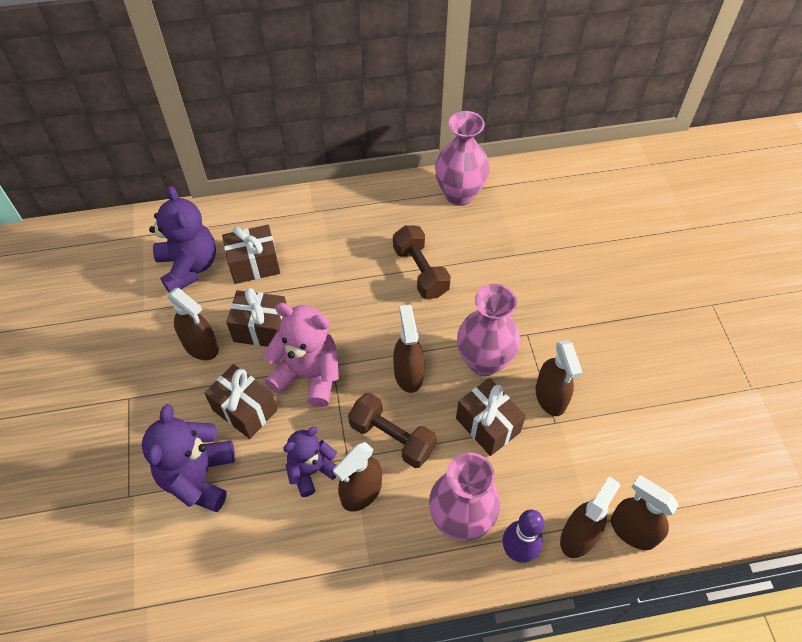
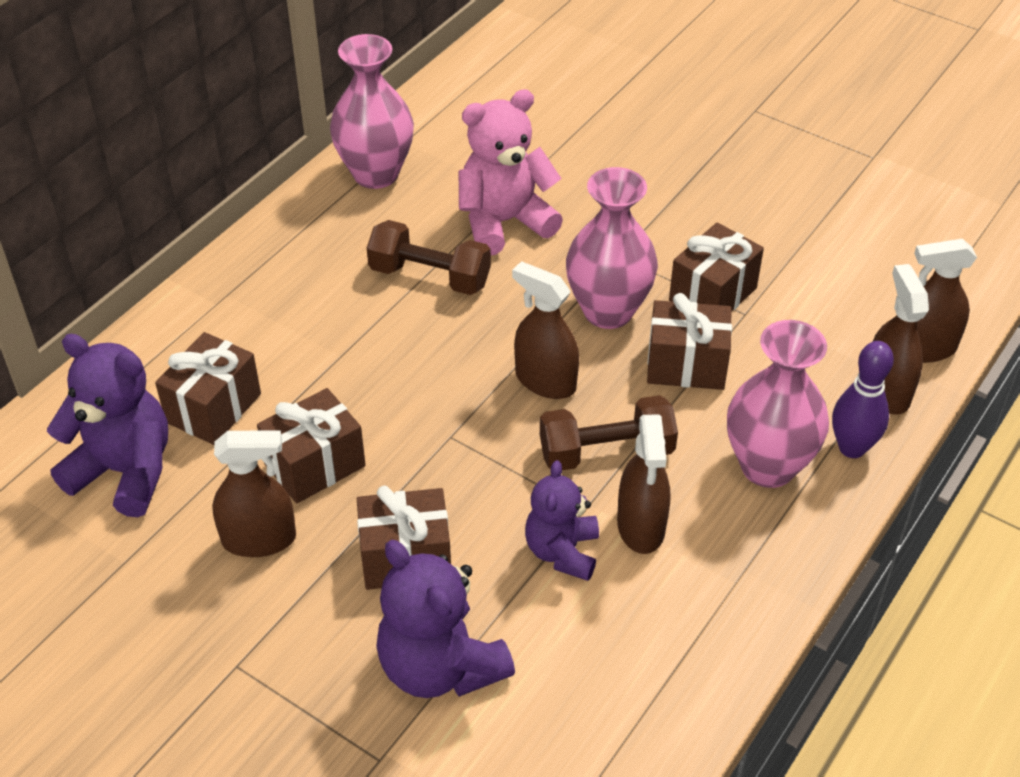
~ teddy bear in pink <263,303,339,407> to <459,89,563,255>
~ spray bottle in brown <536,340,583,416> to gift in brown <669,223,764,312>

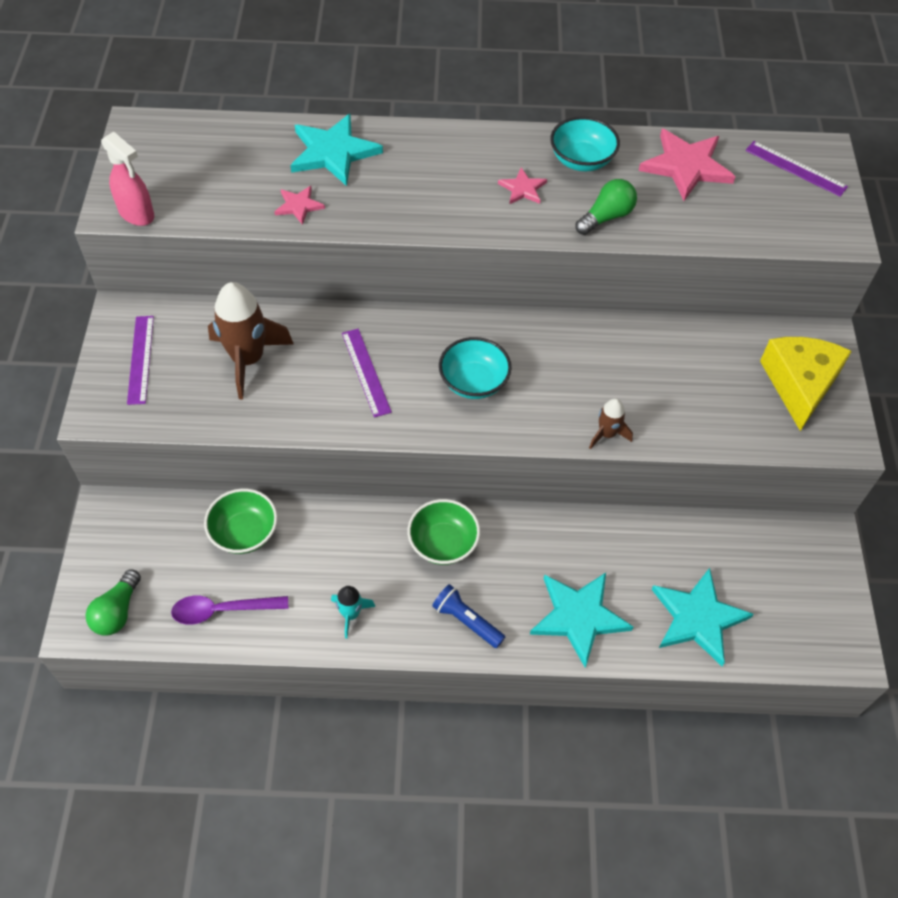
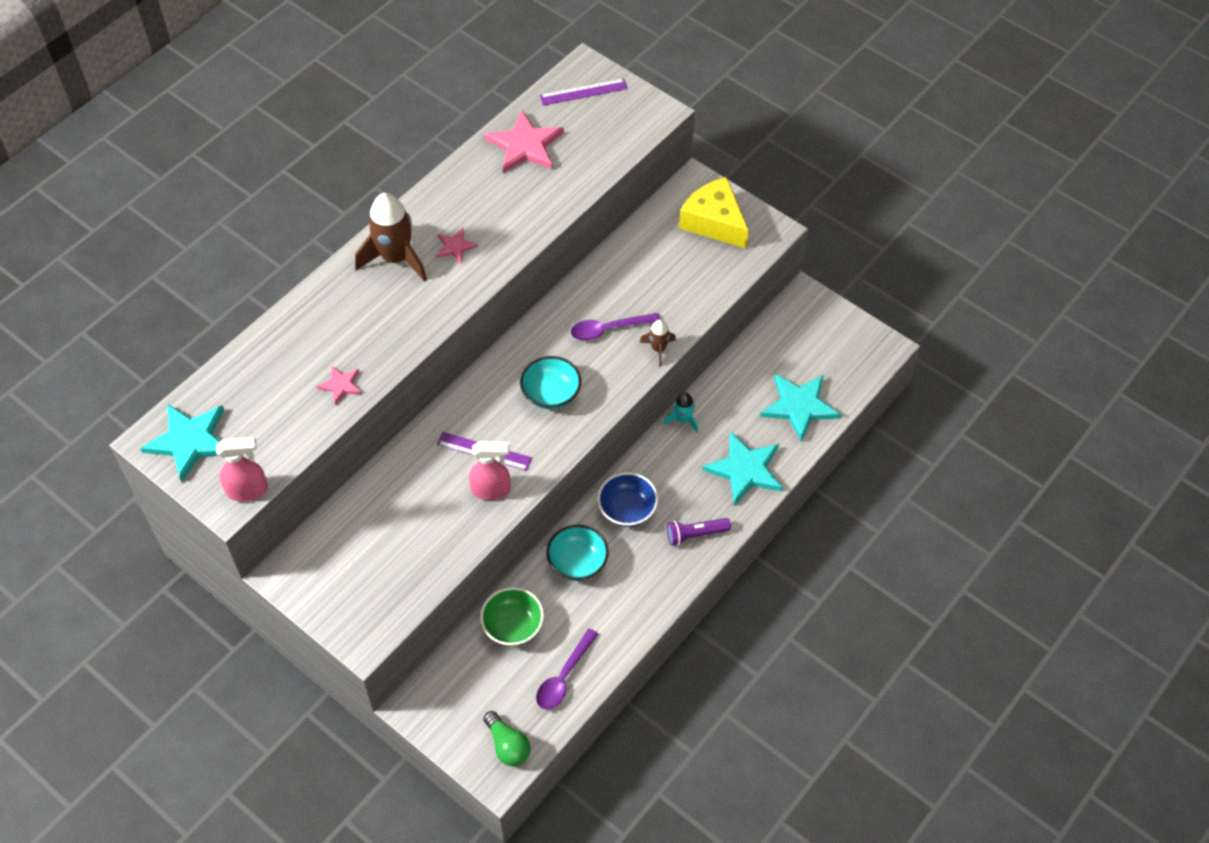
- ruler in purple <127,316,154,405>
- light bulb in green <575,179,637,235>
+ spray bottle in pink <469,441,511,500>
+ spoon in purple <571,313,660,341>
~ rocket in brown <208,282,293,399> to <355,193,427,281>
~ star in turquoise <290,114,383,186> to <140,404,224,482>
~ rocket in turquoise <331,586,375,639> to <664,393,698,432>
~ bowl in turquoise <550,116,620,171> to <546,525,609,581>
~ bowl in green <407,499,480,565> to bowl in blue <597,472,658,527>
~ flashlight in blue <432,584,505,648> to flashlight in purple <667,518,731,546>

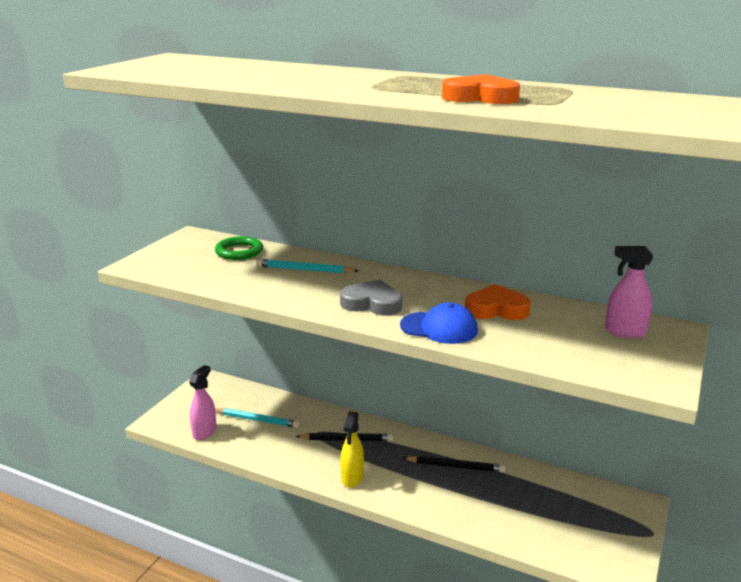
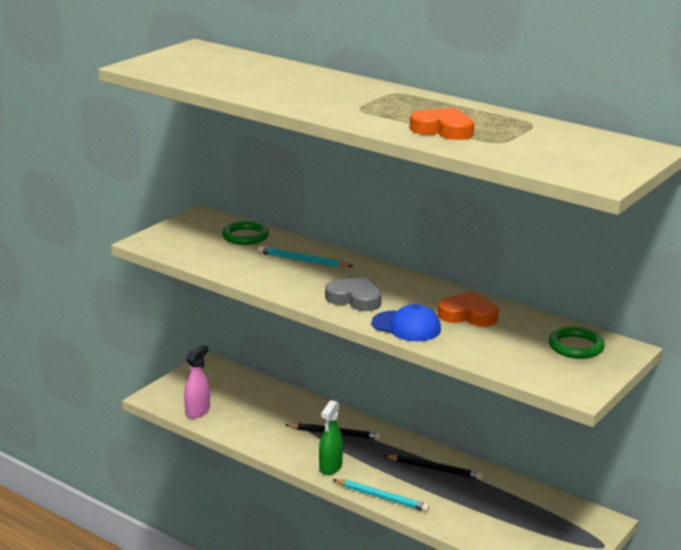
~ pencil in turquoise <215,408,299,428> to <332,479,429,512>
~ spray bottle in pink <605,246,653,338> to ring in green <549,327,605,359>
~ spray bottle in yellow <340,411,364,488> to spray bottle in green <319,400,343,475>

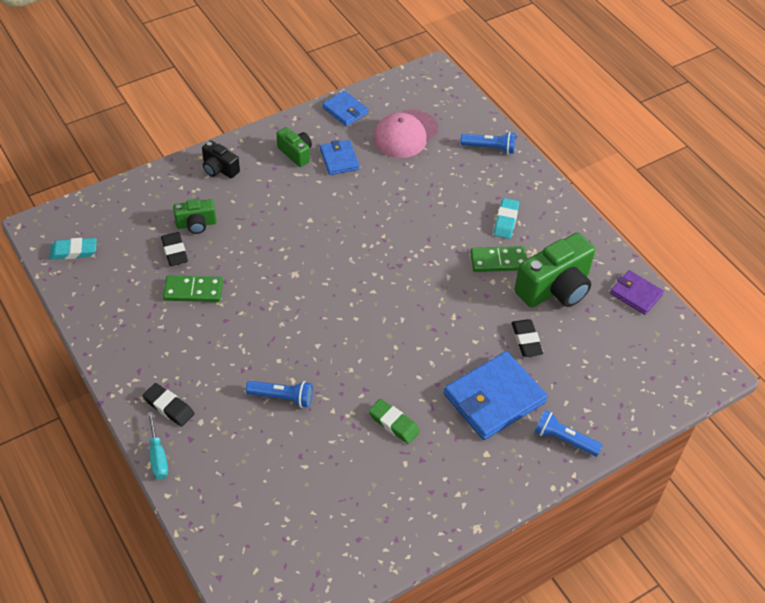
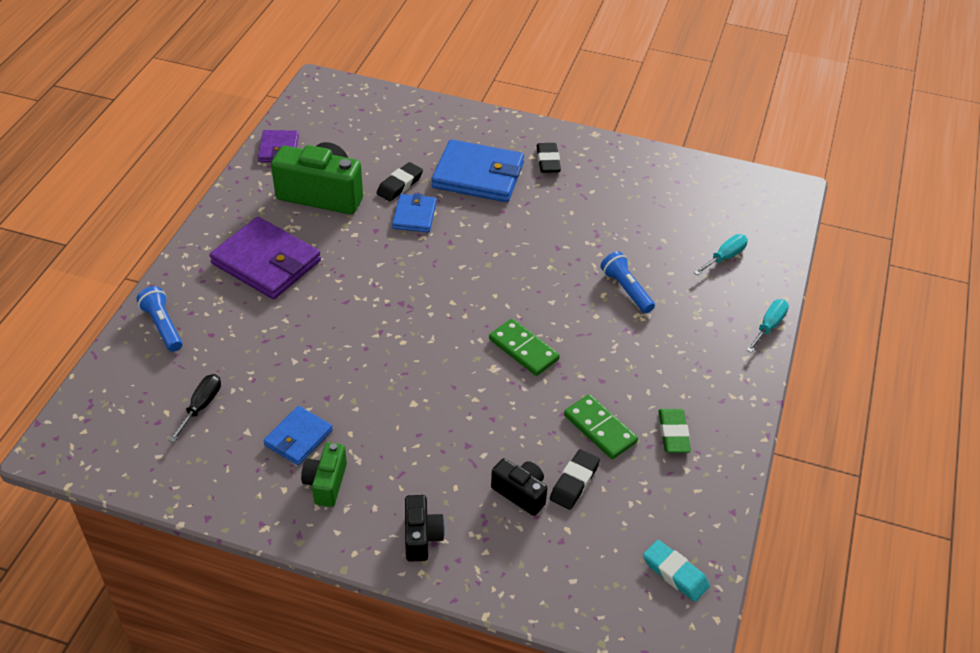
- flashlight in blue <534,410,603,456>
+ screwdriver in turquoise <693,234,748,275>
~ eraser in black <143,383,194,427> to <537,143,561,173>
~ wallet in blue <322,91,369,126> to <392,193,437,233>
~ eraser in green <368,399,420,444> to <659,409,691,453>
~ domino in green <470,246,527,272> to <489,319,560,376>
~ cap in pink <373,110,438,158> to screwdriver in black <169,374,221,442>
~ eraser in turquoise <494,198,519,239> to wallet in purple <209,217,321,299>
~ camera in green <173,199,217,234> to camera in black <491,458,547,516>

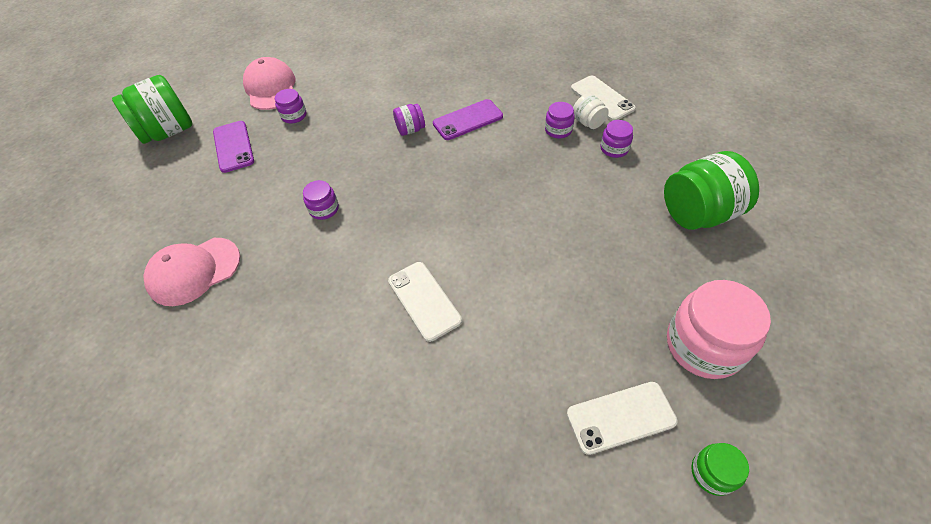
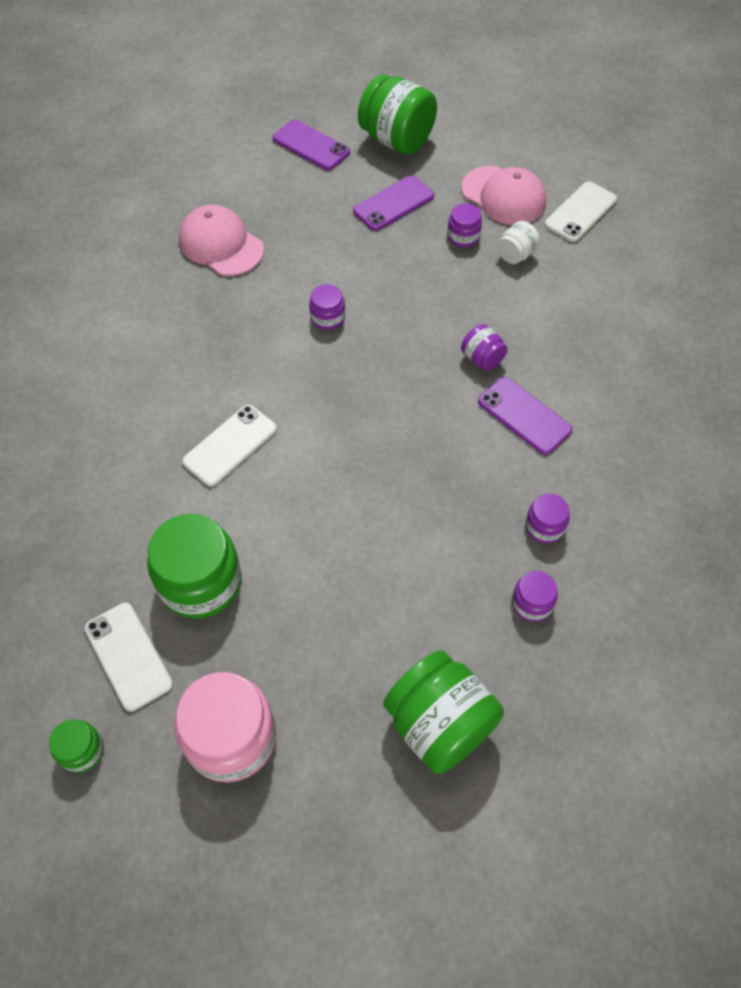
+ jar in green <147,514,242,619>
+ phone in purple <273,119,350,170>
~ phone in white <571,76,636,121> to <544,181,617,242>
~ jar in white <573,93,609,129> to <497,221,540,264>
~ cap in pink <243,57,295,110> = <461,166,546,225> 75 degrees clockwise

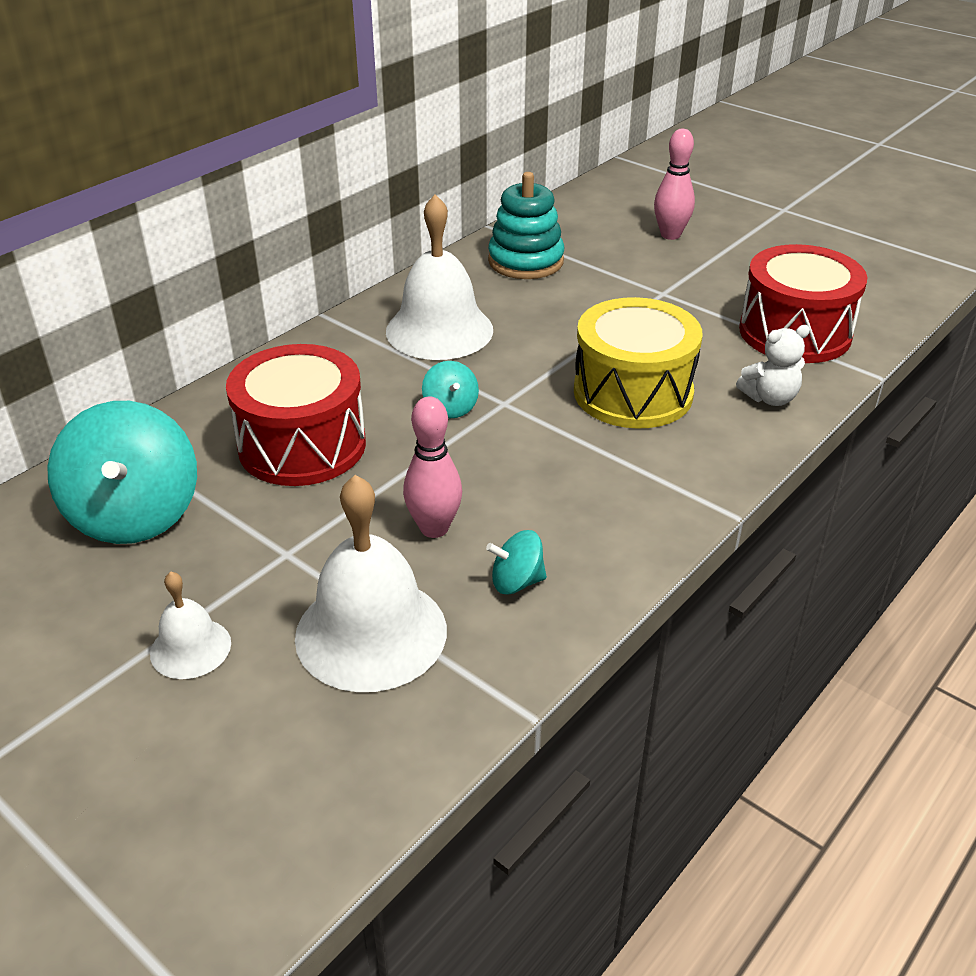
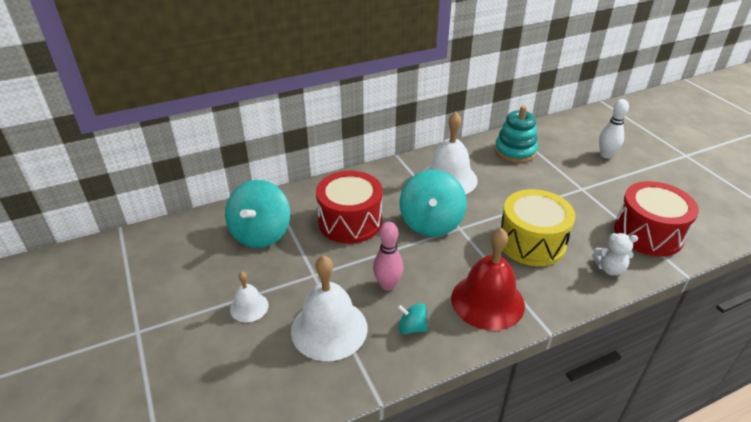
+ bell in red <451,228,525,331>
~ bowling pin in pink <654,129,695,240> to bowling pin in white <599,99,629,159>
~ spinning top in turquoise <422,361,479,418> = <400,170,467,237> x2.15

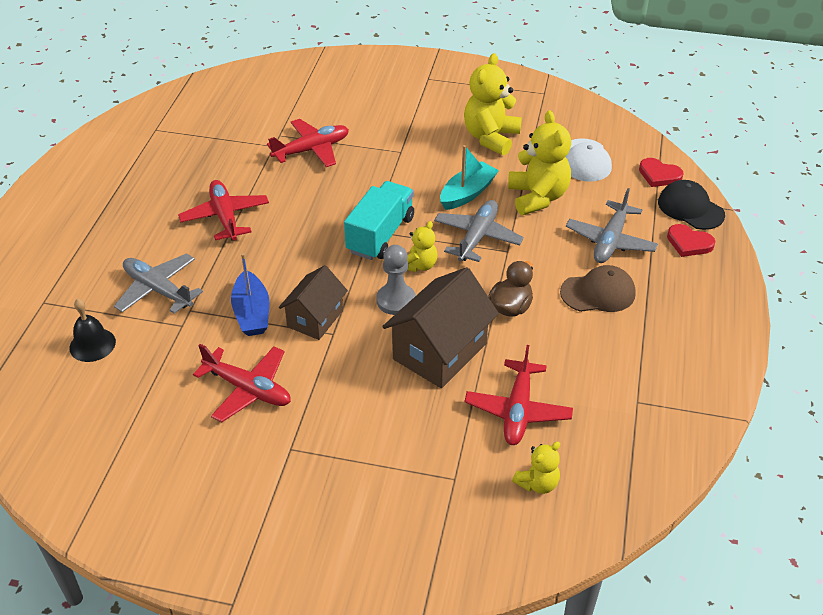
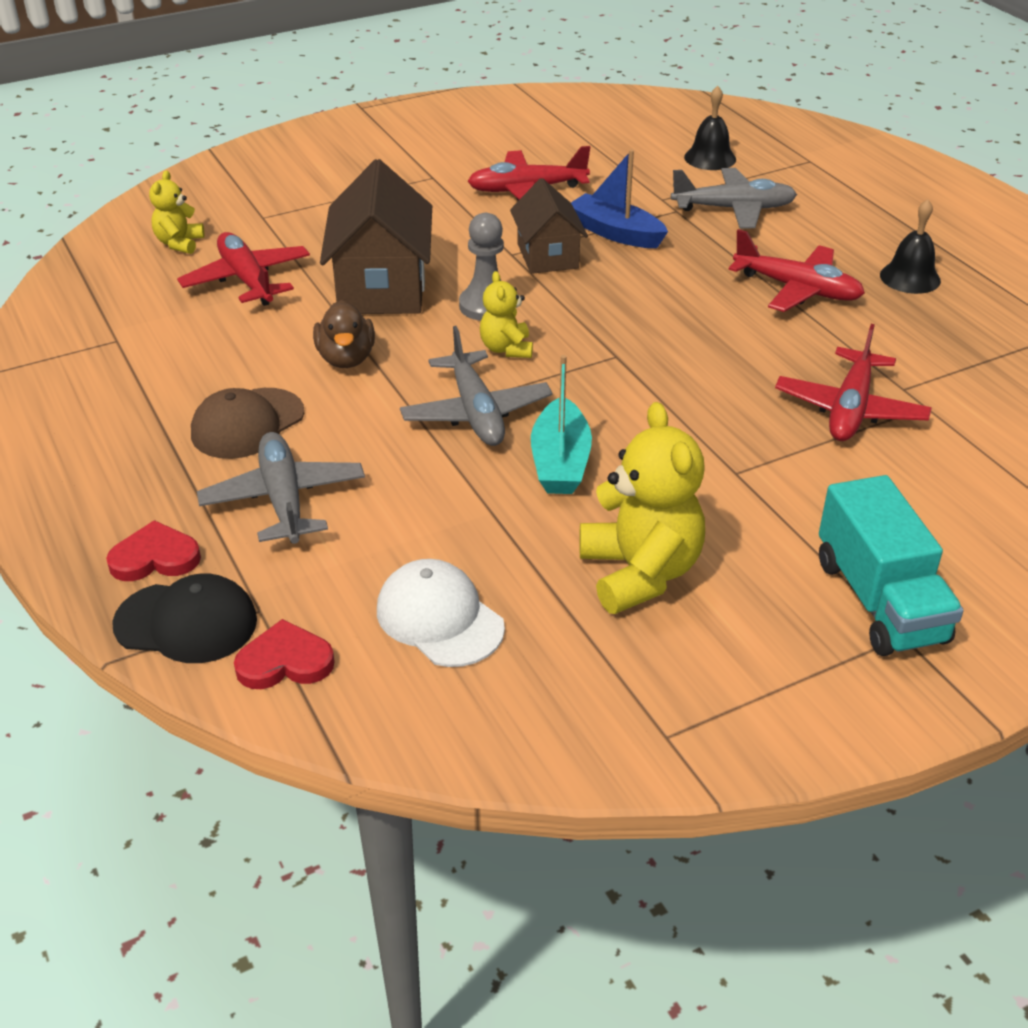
- teddy bear in yellow <508,110,571,215>
+ bell in black <880,199,941,294>
~ truck in turquoise <344,181,414,260> to <819,475,964,656>

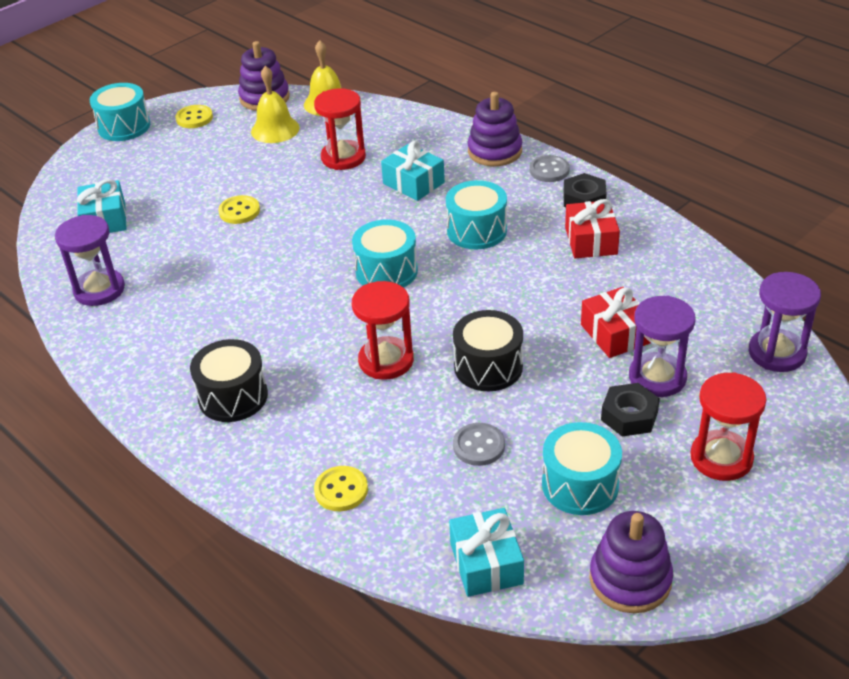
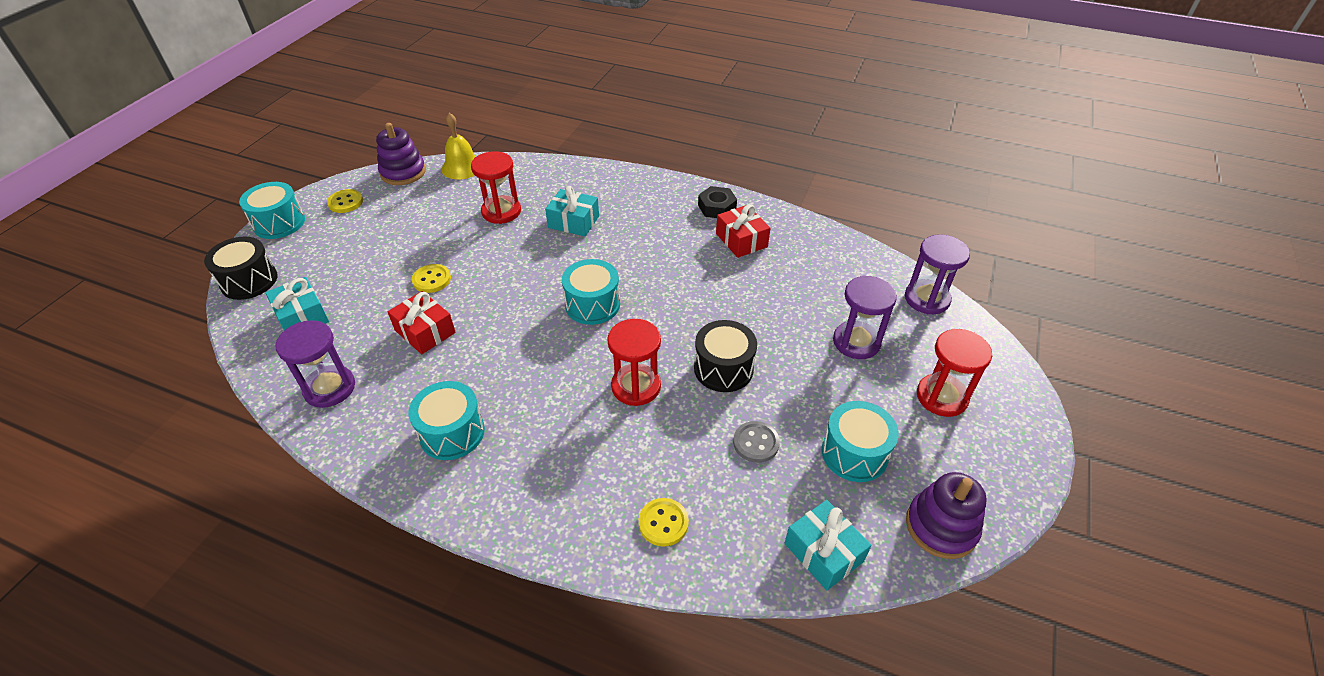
- bell in yellow <251,66,300,143>
- stacking toy in purple <467,92,522,166>
- button in grey <529,155,570,182>
- nut in black <601,383,660,437>
~ drum in black <190,339,268,422> to <204,237,278,300>
~ drum in turquoise <446,180,507,249> to <408,381,485,460>
~ gift in red <581,287,651,358> to <387,291,456,354>

